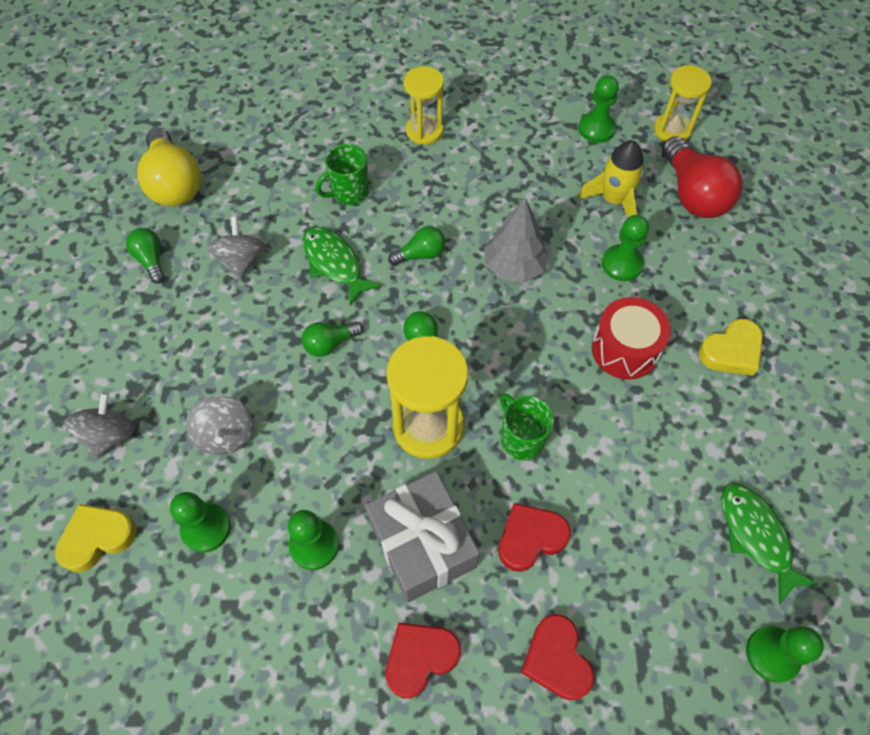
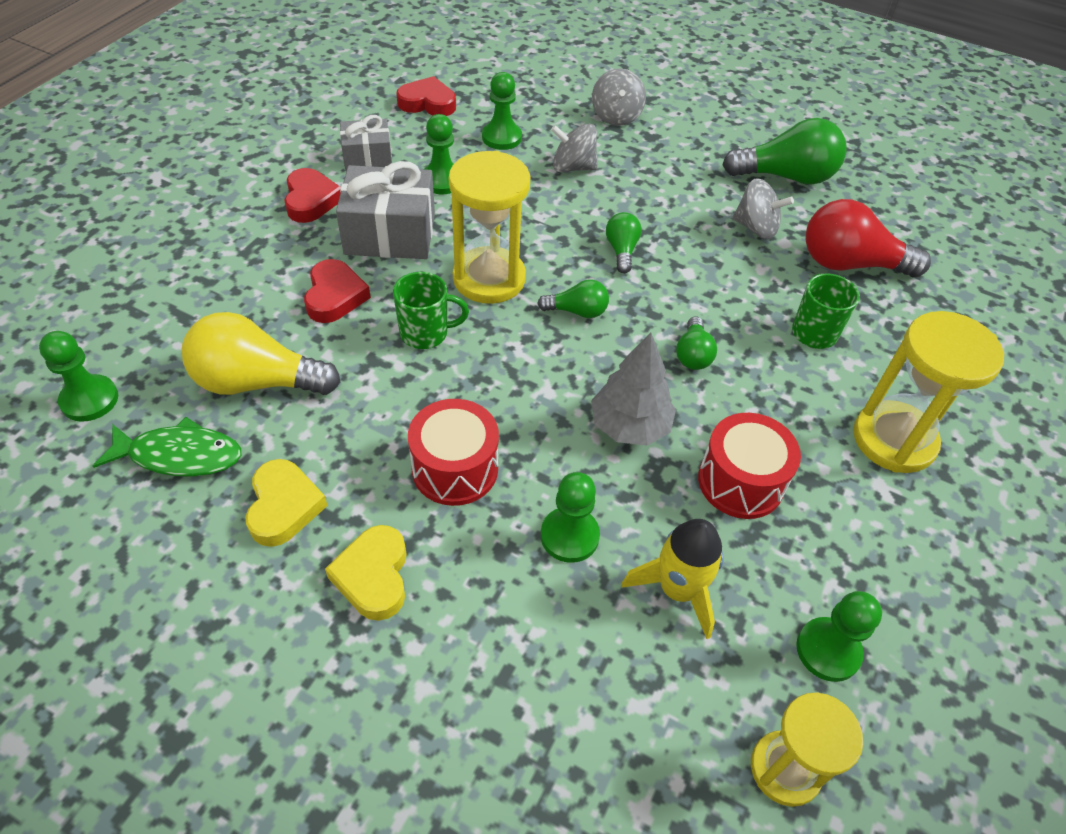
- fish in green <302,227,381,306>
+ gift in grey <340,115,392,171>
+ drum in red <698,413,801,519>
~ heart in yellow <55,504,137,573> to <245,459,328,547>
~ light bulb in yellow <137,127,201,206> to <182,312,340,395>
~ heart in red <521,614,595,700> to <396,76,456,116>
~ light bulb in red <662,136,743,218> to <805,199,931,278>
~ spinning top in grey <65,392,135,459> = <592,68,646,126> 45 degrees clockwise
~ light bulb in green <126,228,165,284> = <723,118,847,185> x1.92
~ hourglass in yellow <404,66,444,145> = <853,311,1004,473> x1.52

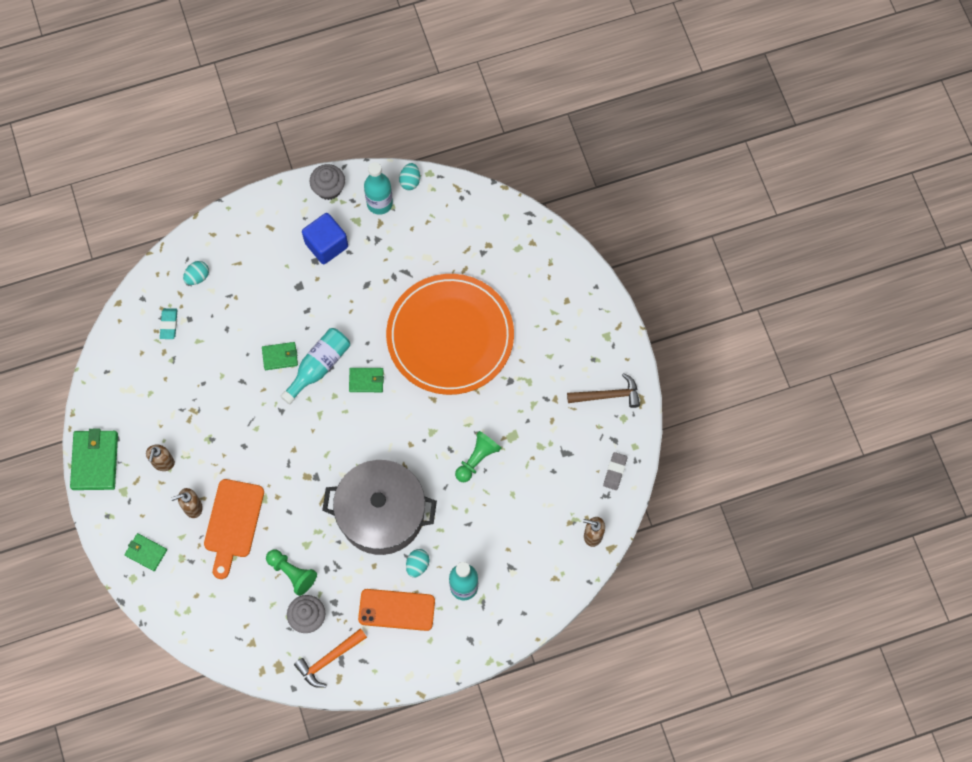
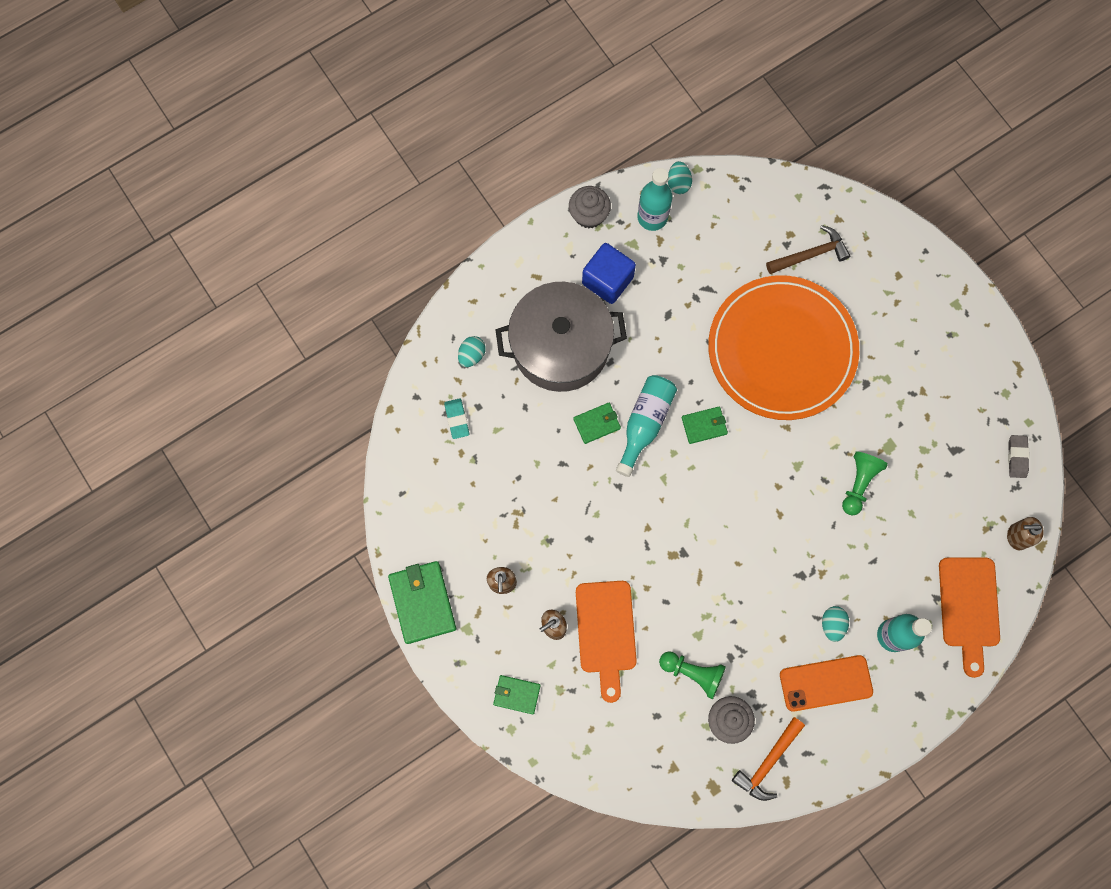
+ cutting board in orange <939,557,1000,678>
~ pot in grey <322,460,437,555> to <496,282,627,392>
~ hammer in brown <567,373,640,408> to <766,225,850,274>

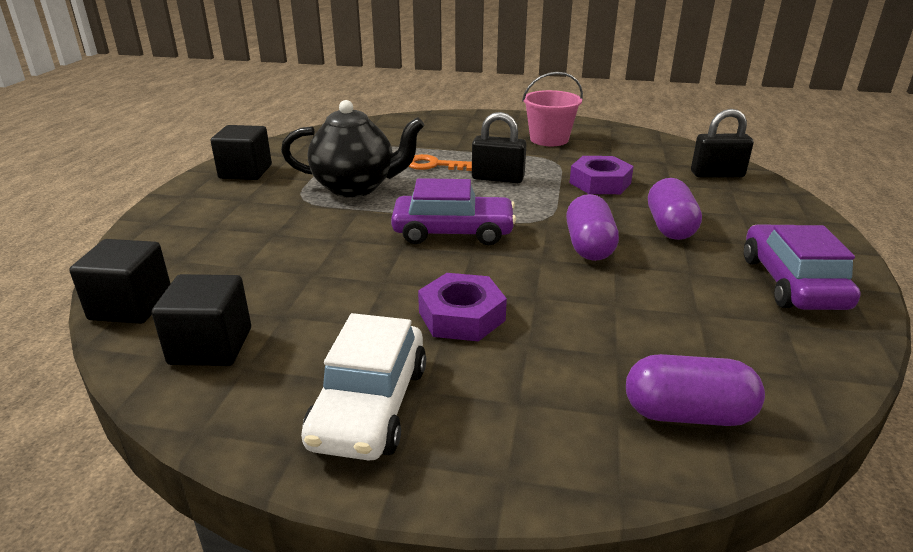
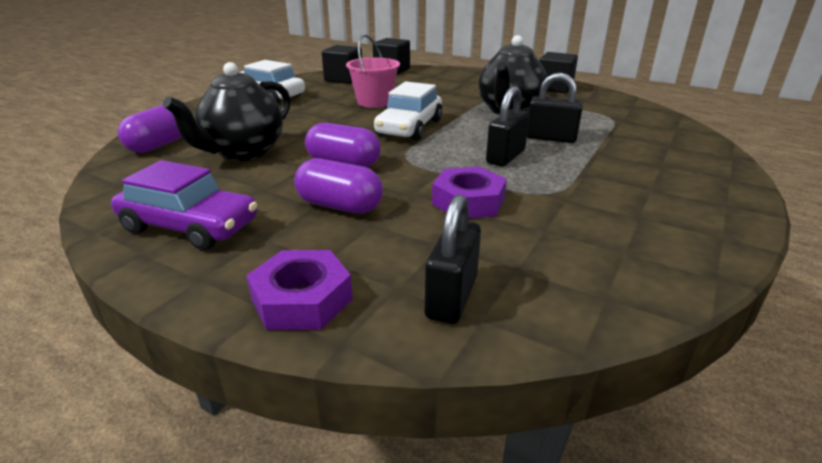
+ teapot in black <163,62,291,161>
~ nut in purple <418,273,507,342> to <246,250,353,330>
~ bucket in pink <522,72,583,146> to <346,35,400,108>
~ key in orange <408,154,472,171> to padlock in black <527,73,583,143>
~ car in purple <391,178,516,245> to car in white <374,81,442,141>

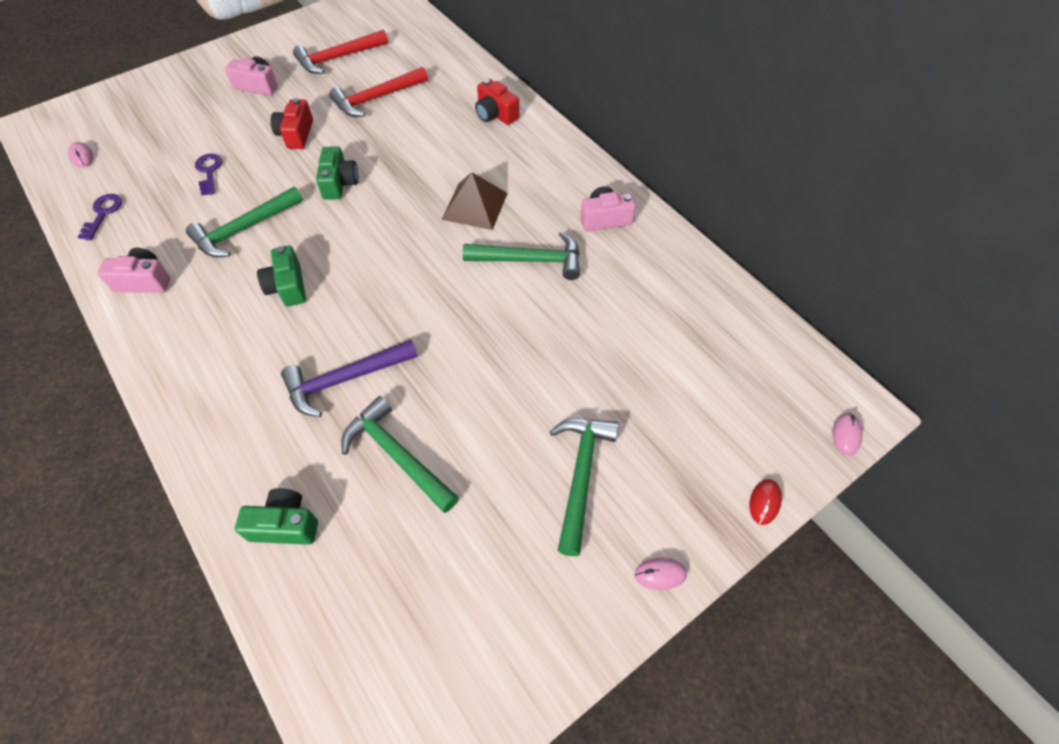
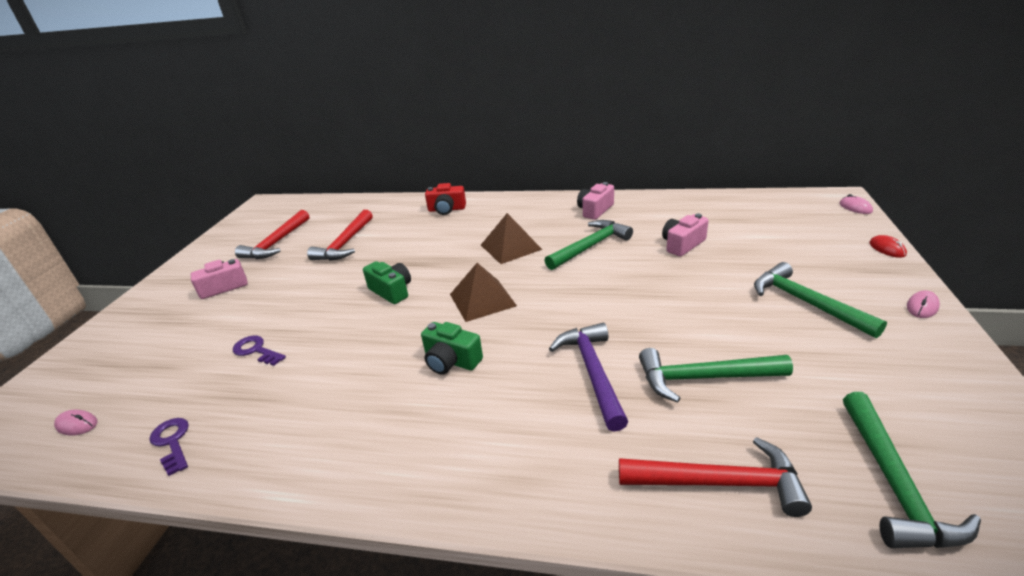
- camera in red <271,98,313,149>
+ pyramid in brown <450,263,517,322>
~ camera in pink <97,248,170,293> to <662,214,708,257>
~ hammer in green <186,186,303,258> to <843,392,981,548>
~ camera in green <235,488,318,545> to hammer in red <619,437,812,517>
~ hammer in purple <281,339,418,417> = <549,323,628,432> 150 degrees clockwise

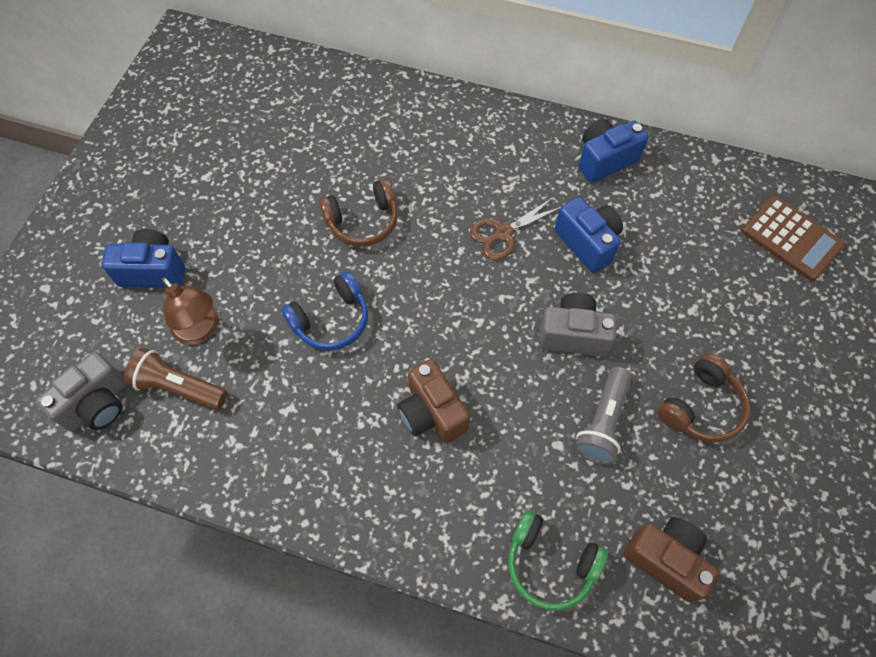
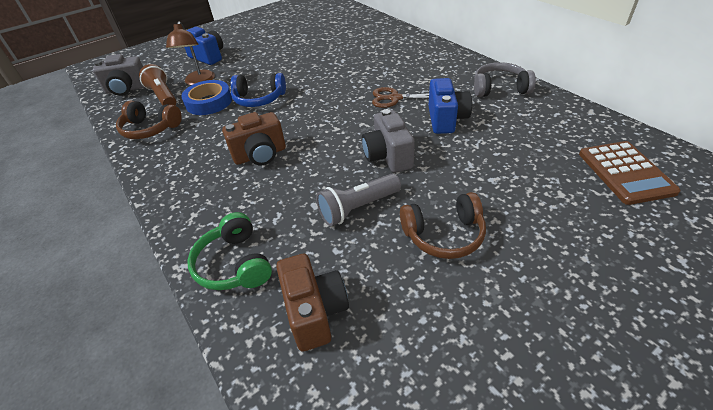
+ tape in blue <181,80,232,115>
~ headphones in brown <319,179,398,246> to <116,101,182,139>
~ camera in blue <579,119,649,183> to headphones in grey <474,62,536,97>
~ camera in brown <397,359,470,443> = <222,112,286,165> 120 degrees counterclockwise
~ camera in grey <539,293,617,356> = <362,109,415,173> 150 degrees counterclockwise

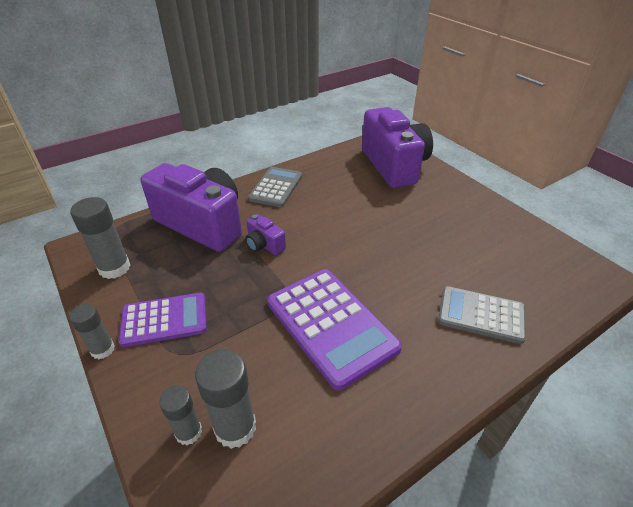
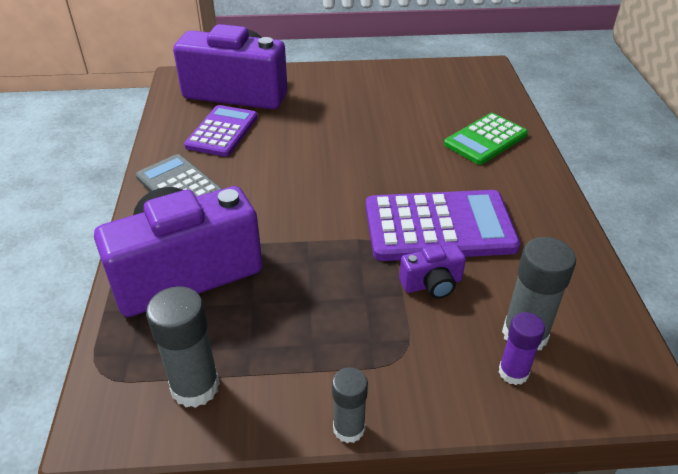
~ calculator in purple <119,293,207,347> to <184,105,258,157>
~ camera in purple <245,214,286,255> to <399,244,466,299>
~ glue stick in grey <159,385,202,445> to glue stick in purple <499,312,545,385>
~ calculator in grey <438,286,526,344> to calculator in green <444,113,528,165>

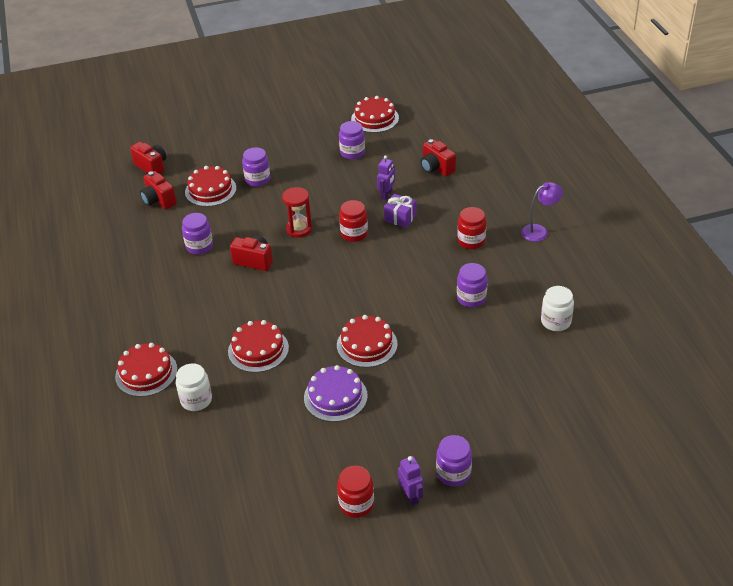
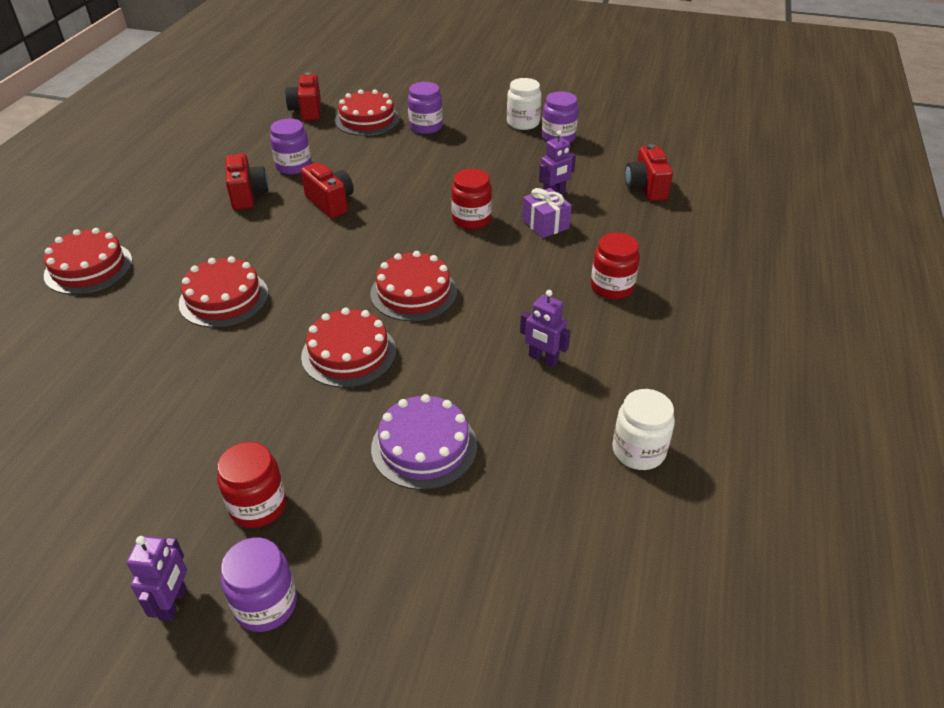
- hourglass in red <282,187,312,238>
- lamp in purple <521,182,563,242>
~ camera in red <130,142,166,174> to <225,154,268,210>
~ jar in white <176,363,212,411> to <507,78,541,130>
~ cake in purple <304,365,368,422> to <371,394,477,490>
~ jar in red <337,466,374,518> to <217,442,286,528>
~ cake in red <351,96,399,133> to <370,251,457,321>
~ jar in purple <457,263,487,307> to robot in purple <520,290,571,367>

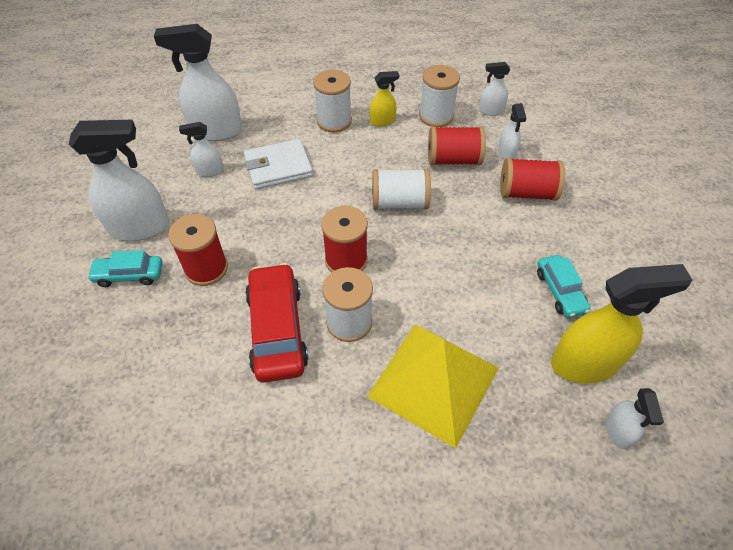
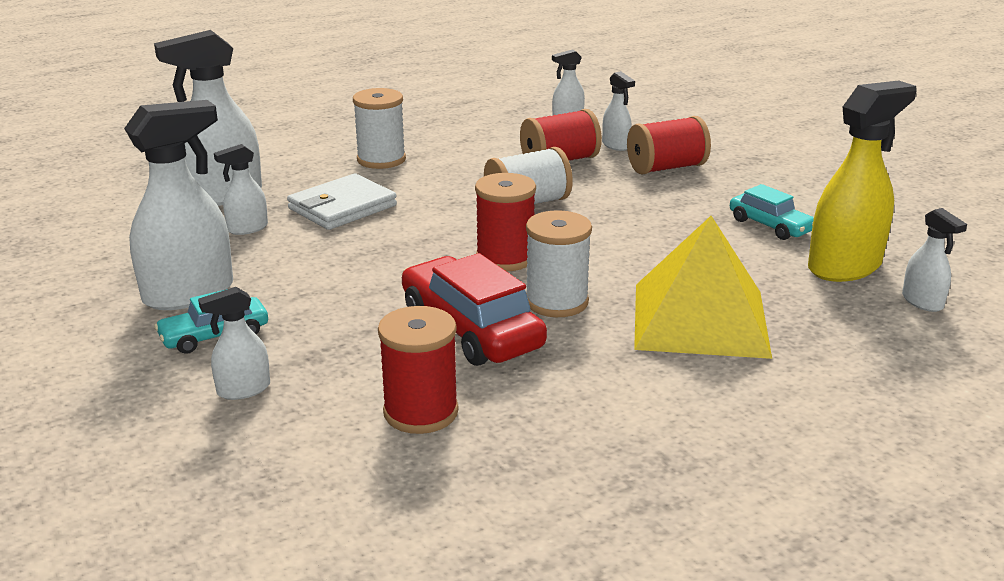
- spray bottle in yellow <370,71,399,126>
- spool in white <419,65,460,127>
+ spray bottle in white <198,287,270,400>
~ spool in red <168,214,228,286> to <378,306,459,434>

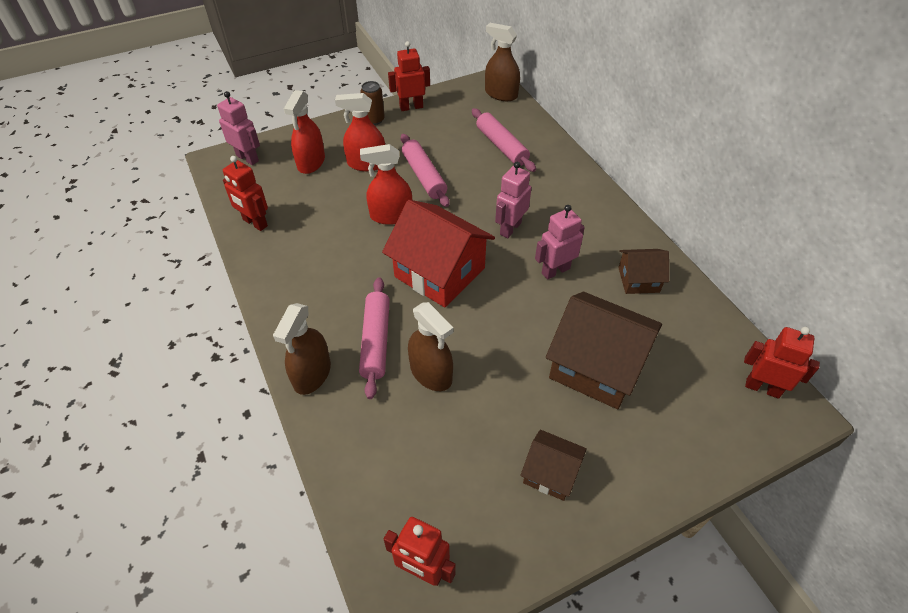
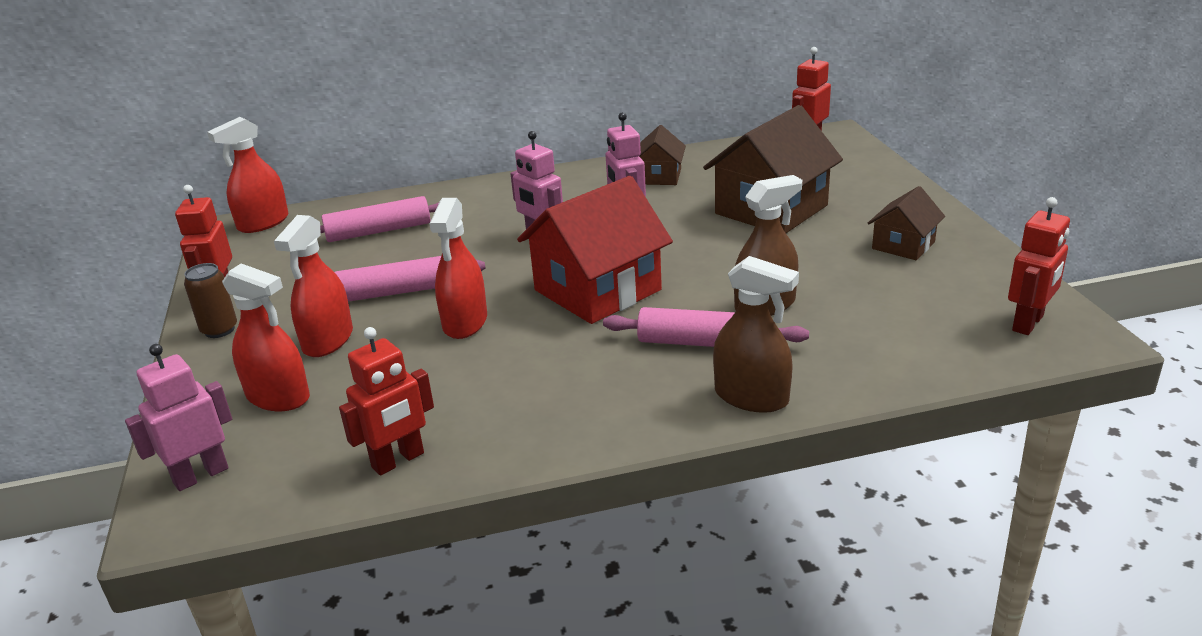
~ spray bottle in brown <485,23,520,101> to spray bottle in red <207,117,288,233>

